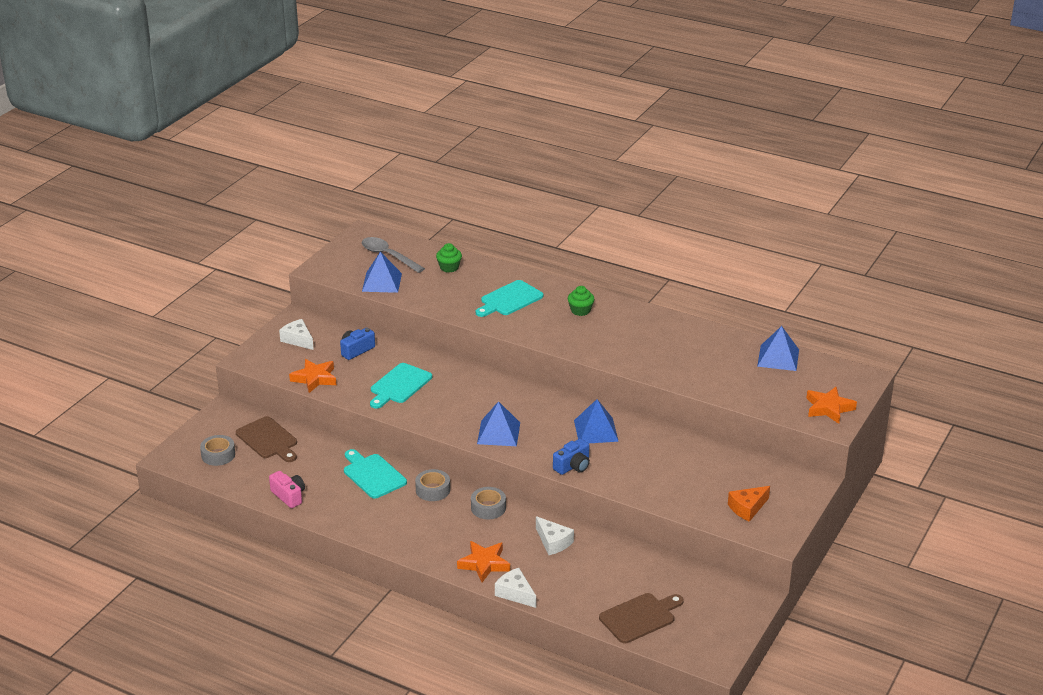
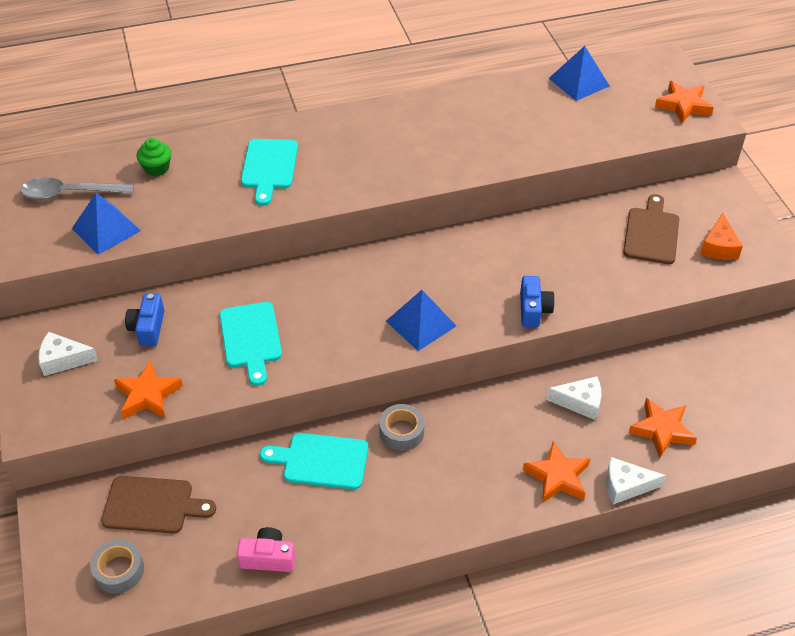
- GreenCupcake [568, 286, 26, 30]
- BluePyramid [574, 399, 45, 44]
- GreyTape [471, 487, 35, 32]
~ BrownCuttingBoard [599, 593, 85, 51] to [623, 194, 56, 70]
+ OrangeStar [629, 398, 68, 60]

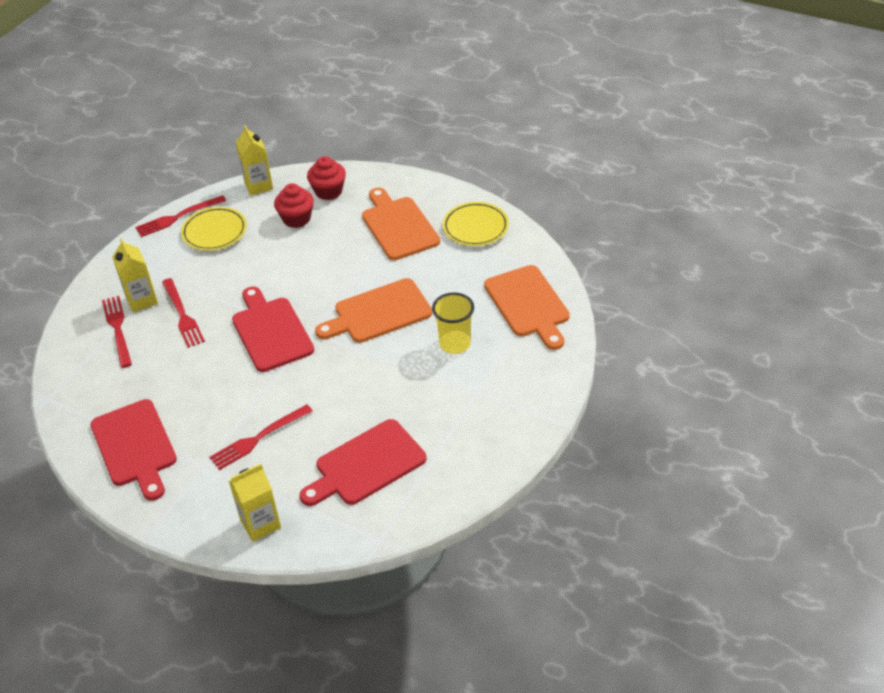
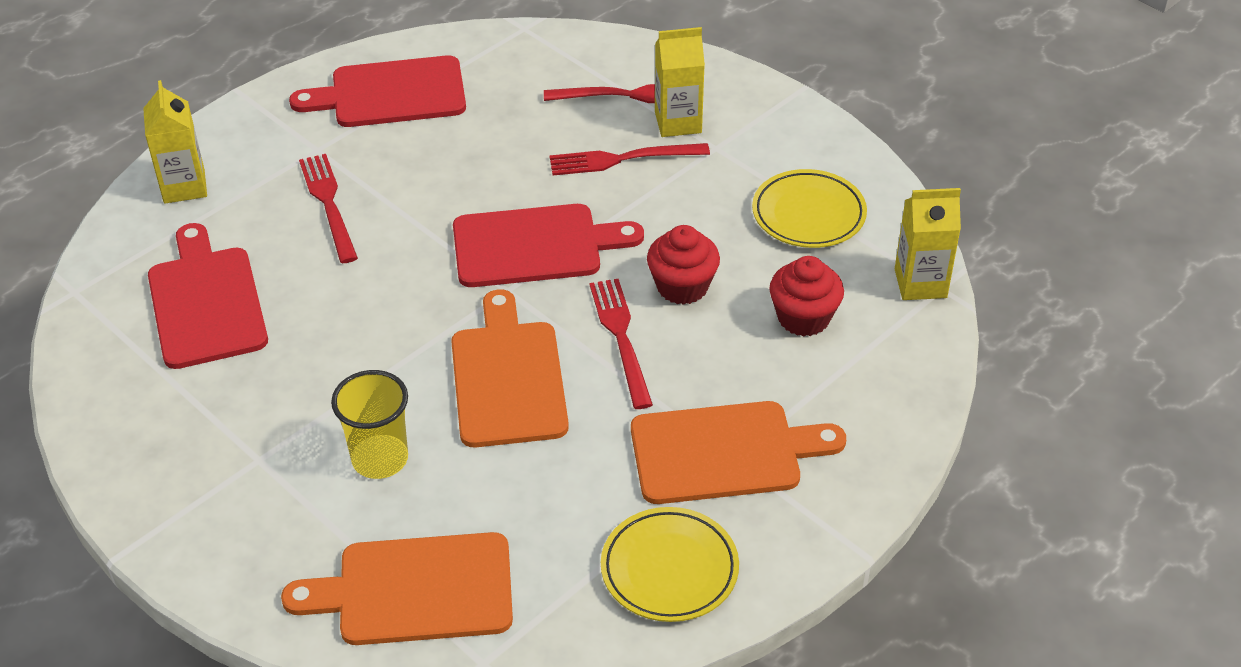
~ RedCupcake [307, 156, 39, 44] to [647, 225, 73, 80]
~ RedFork [135, 195, 91, 42] to [589, 279, 64, 130]

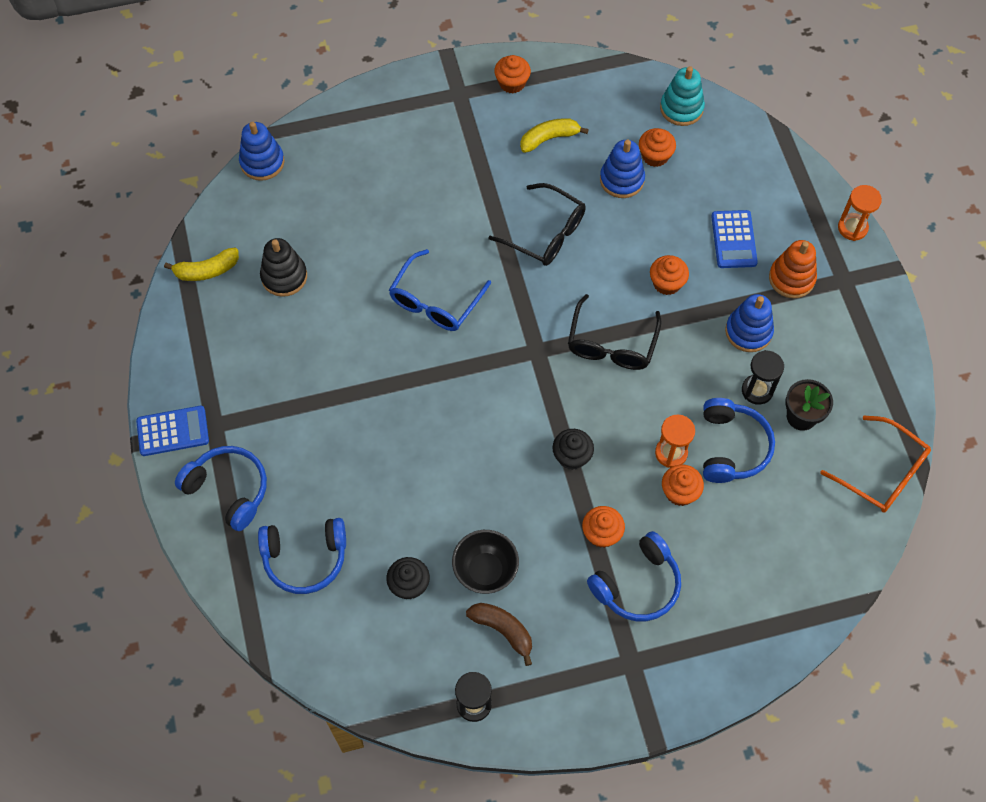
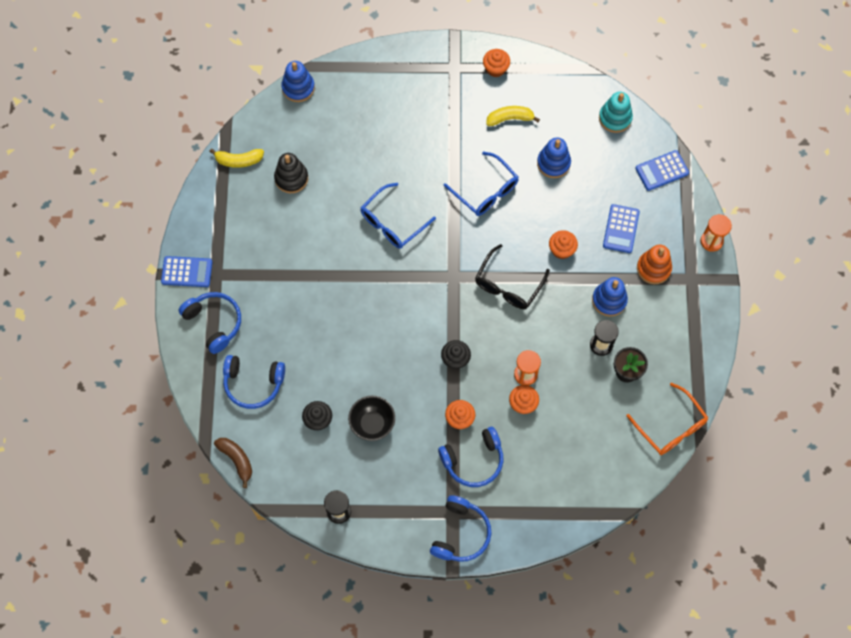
- OrangeCupcake [639, 128, 37, 39]
~ BlackGlasses [488, 183, 98, 83] to BlueGlasses [444, 151, 75, 65]
~ BlueHeadphones [703, 398, 72, 85] to [430, 495, 61, 67]
~ BrownBanana [466, 603, 66, 63] to [214, 438, 38, 50]
+ BlueCalculator [636, 150, 53, 41]

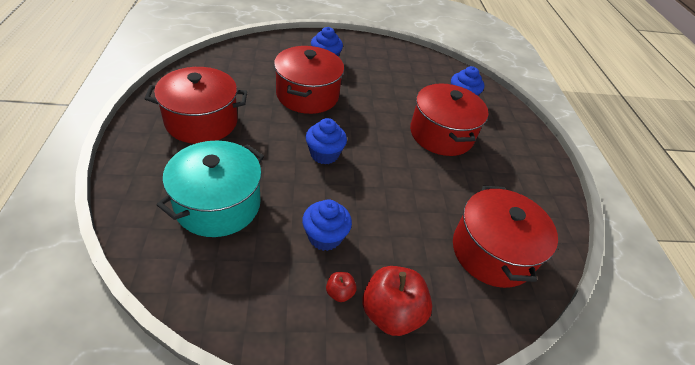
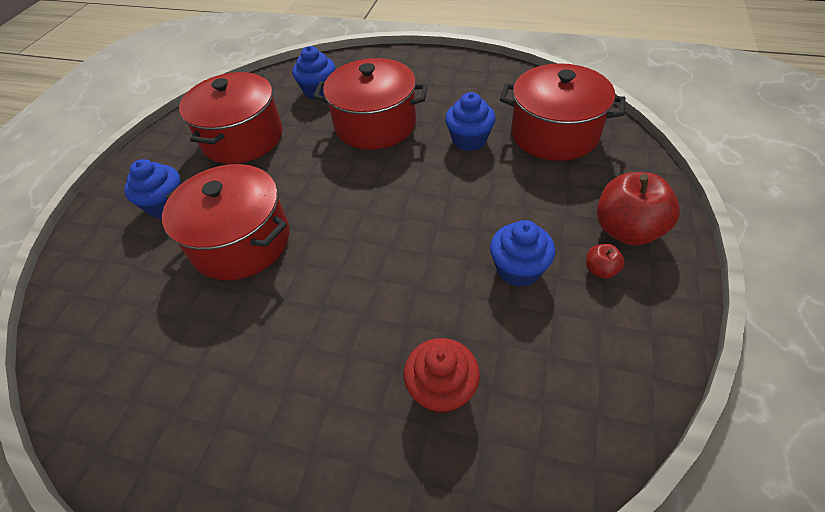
~ RedPot [145, 67, 102, 77] to [179, 72, 104, 92]
~ BlueCupcake [306, 118, 41, 46] to [445, 92, 51, 59]
~ TurquoisePot [157, 141, 107, 96] to RedCupcake [404, 338, 76, 76]

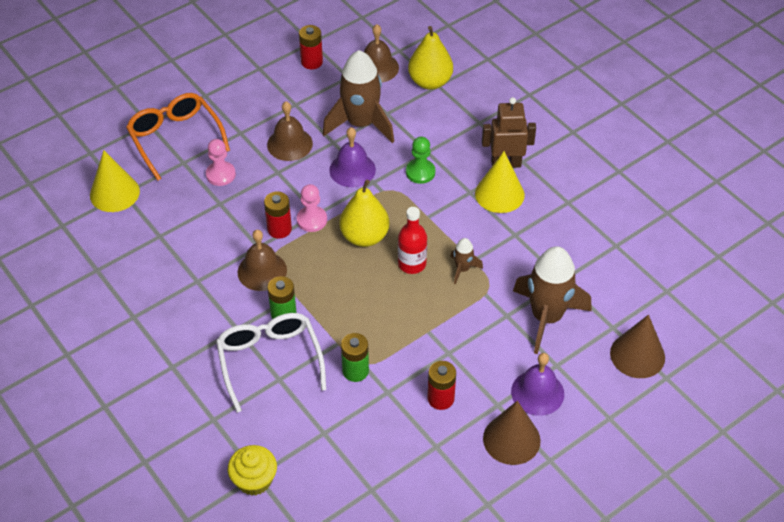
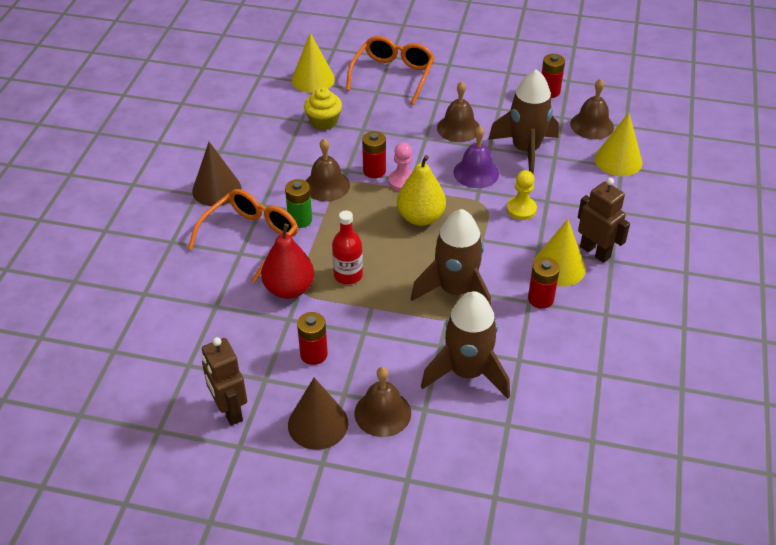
~ YellowPear [408, 26, 45, 64] to YellowCone [595, 113, 48, 63]
~ GreenPawn [406, 137, 29, 47] to YellowPawn [506, 170, 31, 50]
- PinkPawn [206, 139, 30, 47]
~ RedBottle [398, 207, 29, 67] to [332, 211, 31, 73]
~ BrownRocket [450, 238, 33, 46] = [411, 209, 81, 99] x2.20
~ WhiteGlasses [216, 313, 110, 100] to OrangeGlasses [188, 189, 110, 94]
~ BrownCone [610, 315, 55, 63] to [192, 142, 49, 64]
~ GreenBattery [341, 333, 28, 49] to RedPear [261, 223, 53, 76]
~ PurpleBell [511, 353, 53, 63] to BrownBell [354, 367, 57, 70]
~ YellowCupcake [228, 445, 49, 51] to [304, 87, 38, 43]
+ RedBattery [528, 257, 32, 52]
+ BrownRobot [202, 337, 45, 89]

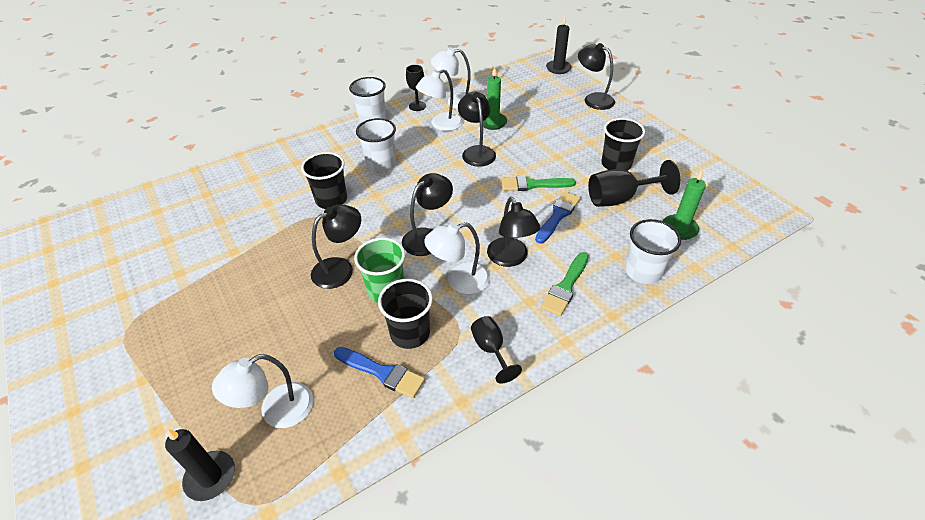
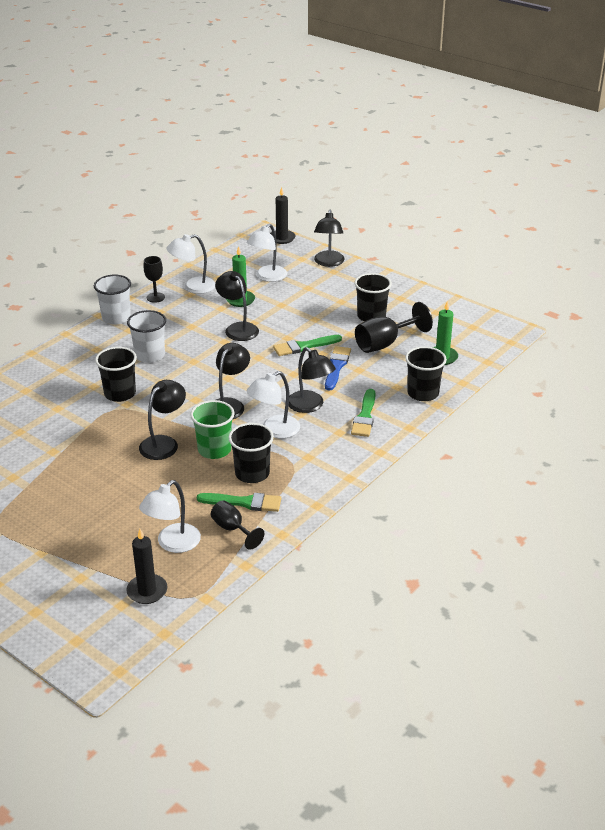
~ BlackLamp [578, 43, 37, 67] = [314, 210, 31, 57] 105 degrees counterclockwise
~ WhiteLamp [416, 69, 47, 62] to [247, 224, 40, 58]
~ WhiteCup [625, 219, 56, 65] to BlackCup [405, 346, 42, 55]
~ BlackGoblet [471, 316, 51, 68] to [211, 500, 53, 50]
~ BlueBrush [334, 347, 91, 51] to GreenBrush [197, 493, 84, 19]

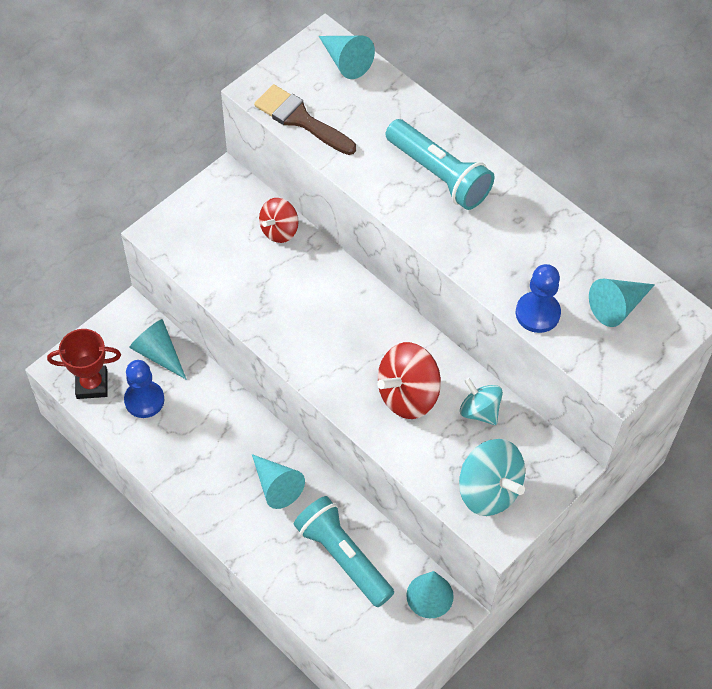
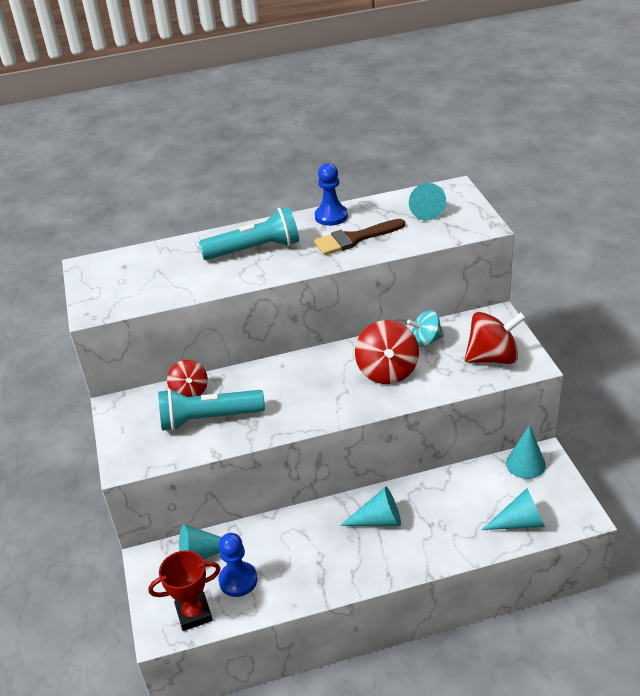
~ TurquoiseCone [319, 36, 56, 43] to [482, 488, 63, 42]
~ BrownBrush [254, 84, 102, 71] to [314, 219, 91, 36]
~ BluePawn [516, 264, 45, 69] to [315, 163, 33, 63]
~ RedTrophy [47, 329, 74, 70] = [148, 550, 73, 81] 45 degrees clockwise
~ TurquoiseSpinningTop [459, 439, 66, 77] to RedSpinningTop [465, 312, 61, 52]
~ TurquoiseFlashlight [294, 496, 100, 111] to [158, 389, 107, 42]

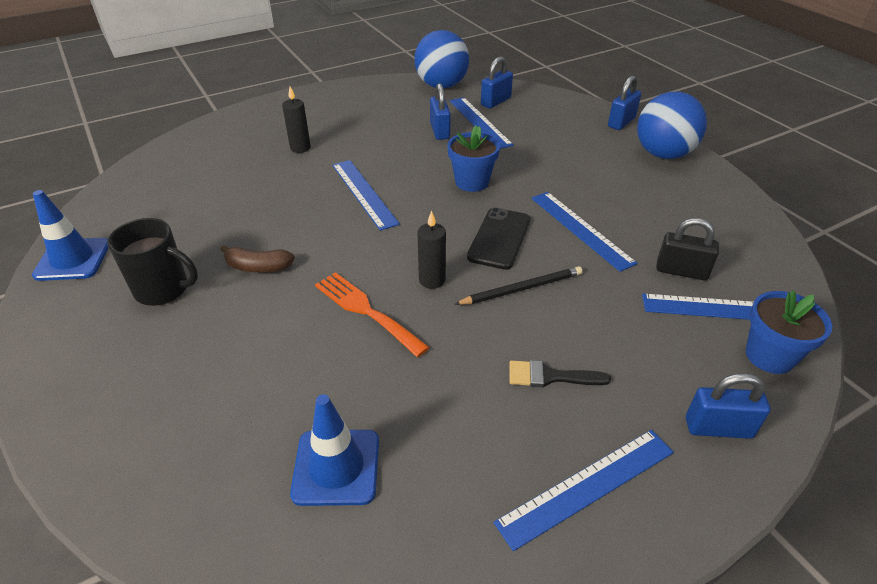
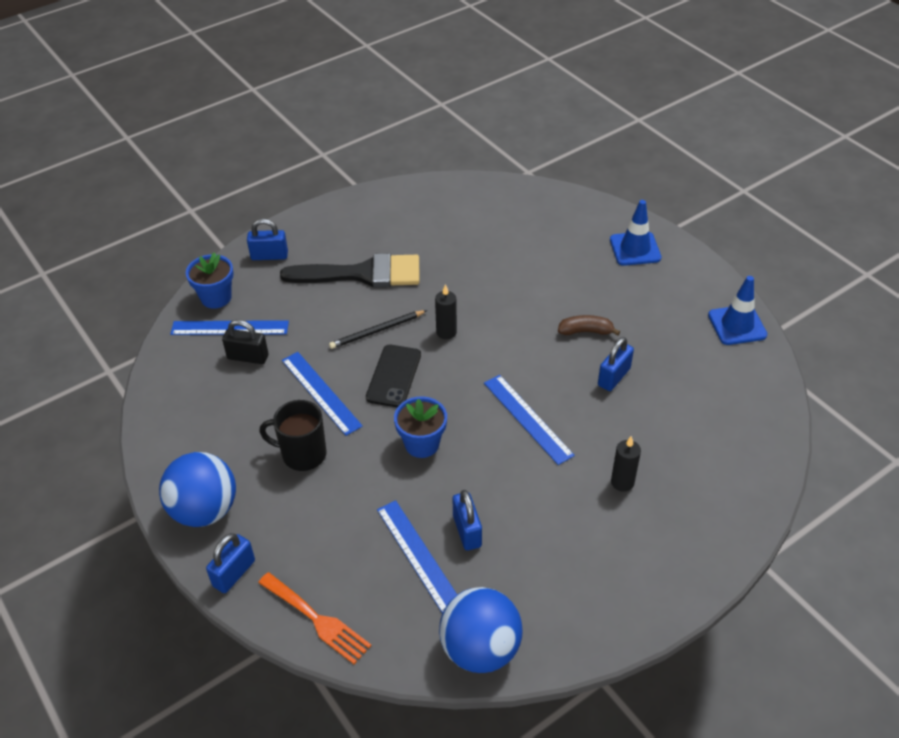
~ BluePadlock [481, 57, 32, 51] to [598, 337, 36, 54]
~ BlackMug [107, 218, 91, 88] to [259, 400, 68, 71]
~ OrangeFork [315, 272, 115, 85] to [258, 572, 113, 92]
~ BlackBrush [509, 360, 102, 27] = [280, 253, 139, 35] x2.21
~ BlueTrafficCone [290, 394, 89, 112] to [610, 200, 52, 66]
- BlueRuler [493, 430, 181, 121]

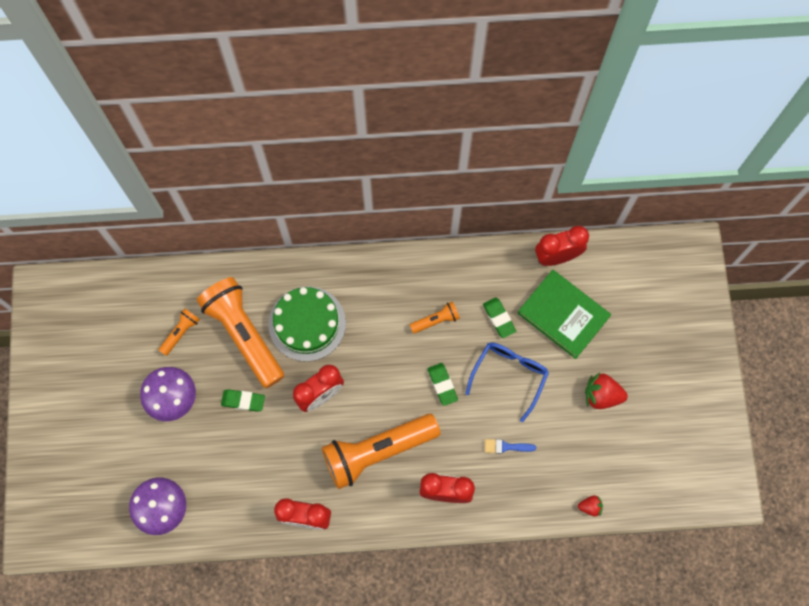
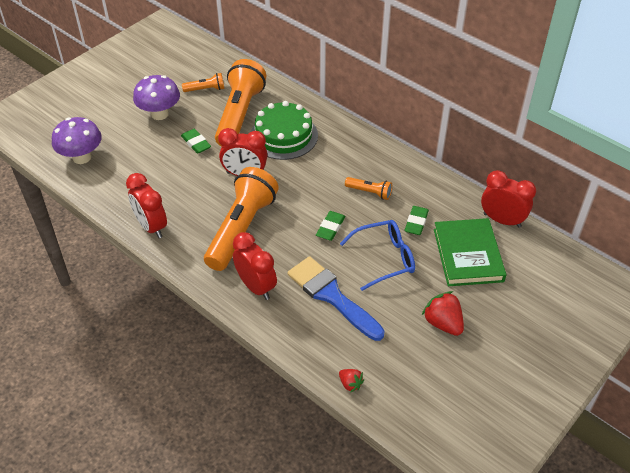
~ OrangeFlashlight [322, 414, 119, 75] = [204, 167, 75, 104] 90 degrees clockwise
~ BlueBrush [485, 439, 51, 15] = [287, 256, 98, 85] x2.31

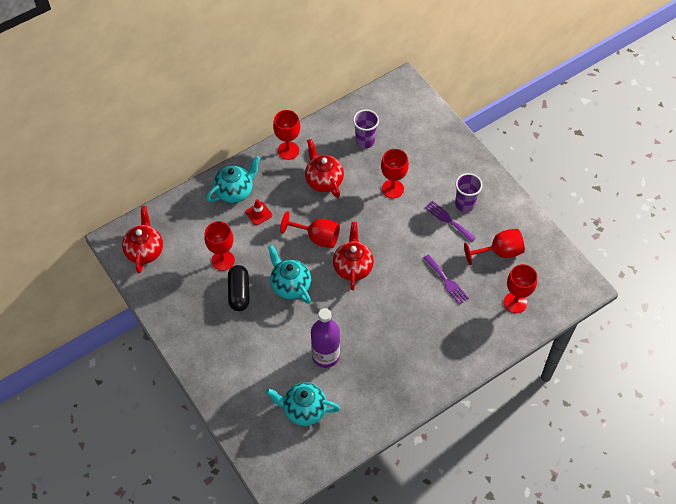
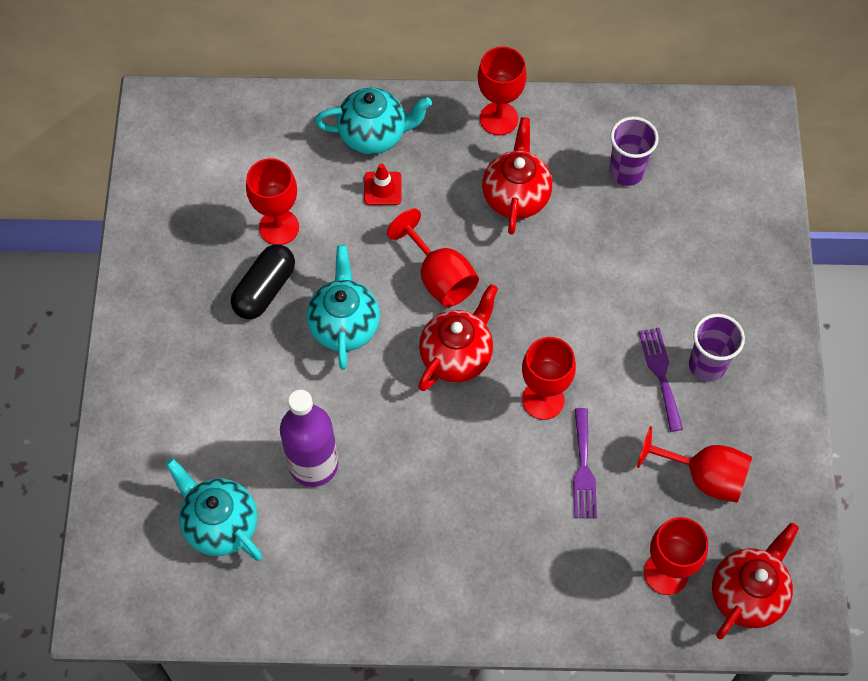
~ RedGoblet [381, 149, 28, 49] to [522, 337, 54, 83]
~ RedTeapot [122, 206, 41, 67] to [712, 523, 87, 116]

